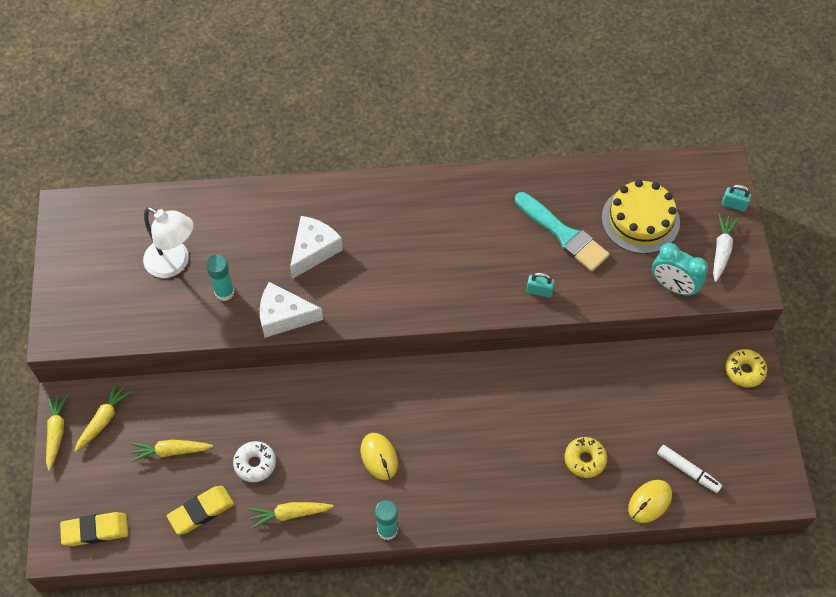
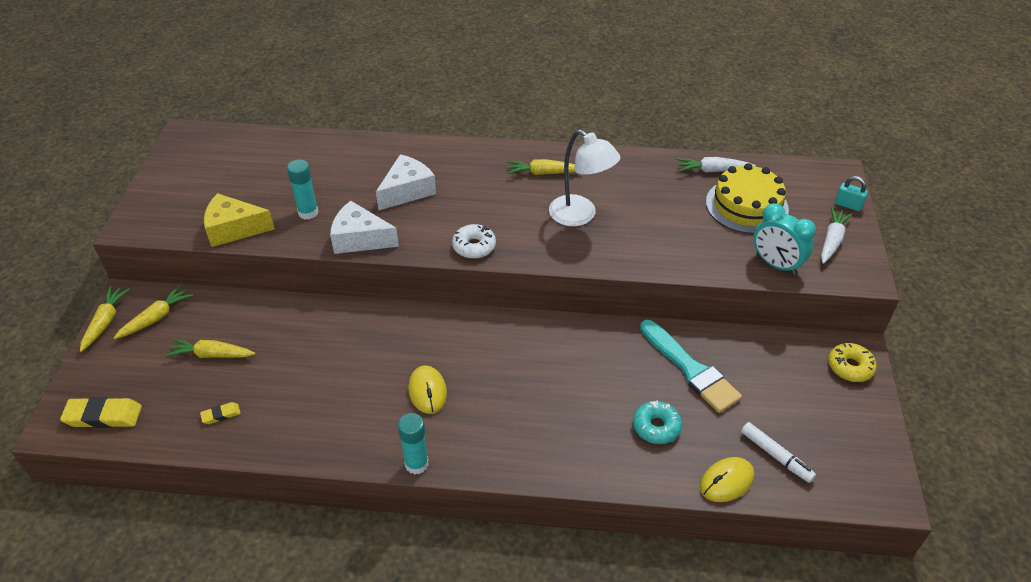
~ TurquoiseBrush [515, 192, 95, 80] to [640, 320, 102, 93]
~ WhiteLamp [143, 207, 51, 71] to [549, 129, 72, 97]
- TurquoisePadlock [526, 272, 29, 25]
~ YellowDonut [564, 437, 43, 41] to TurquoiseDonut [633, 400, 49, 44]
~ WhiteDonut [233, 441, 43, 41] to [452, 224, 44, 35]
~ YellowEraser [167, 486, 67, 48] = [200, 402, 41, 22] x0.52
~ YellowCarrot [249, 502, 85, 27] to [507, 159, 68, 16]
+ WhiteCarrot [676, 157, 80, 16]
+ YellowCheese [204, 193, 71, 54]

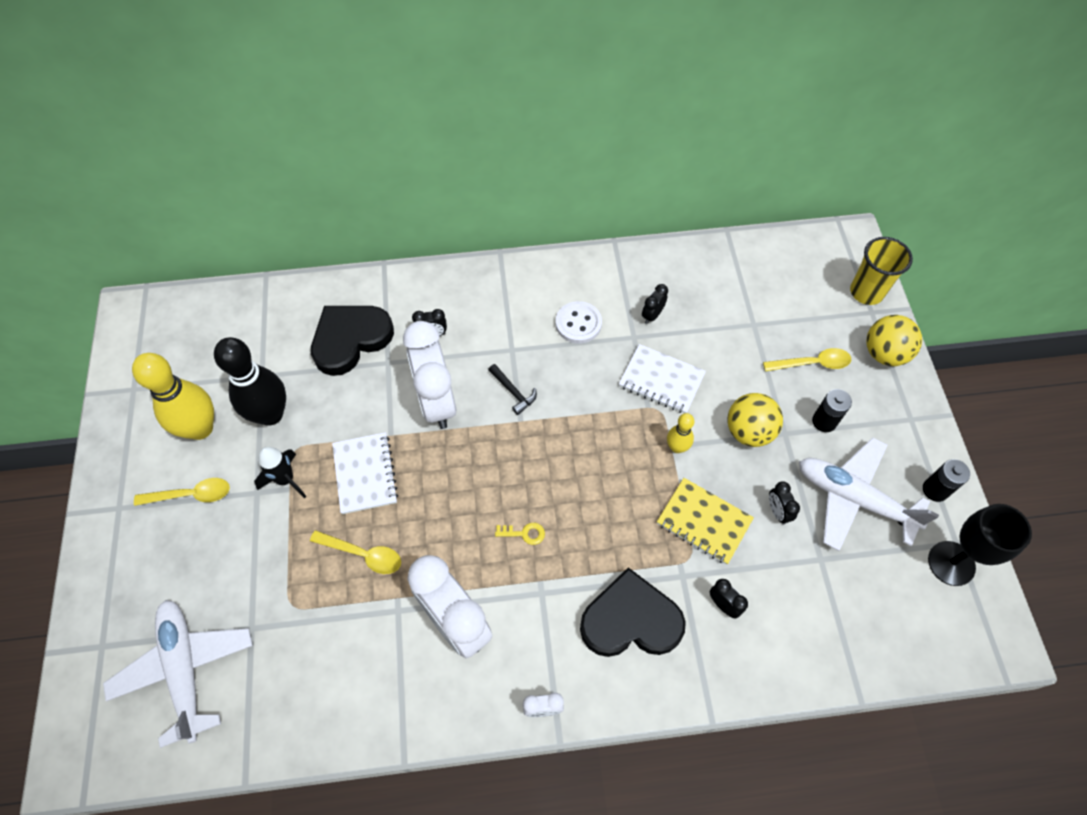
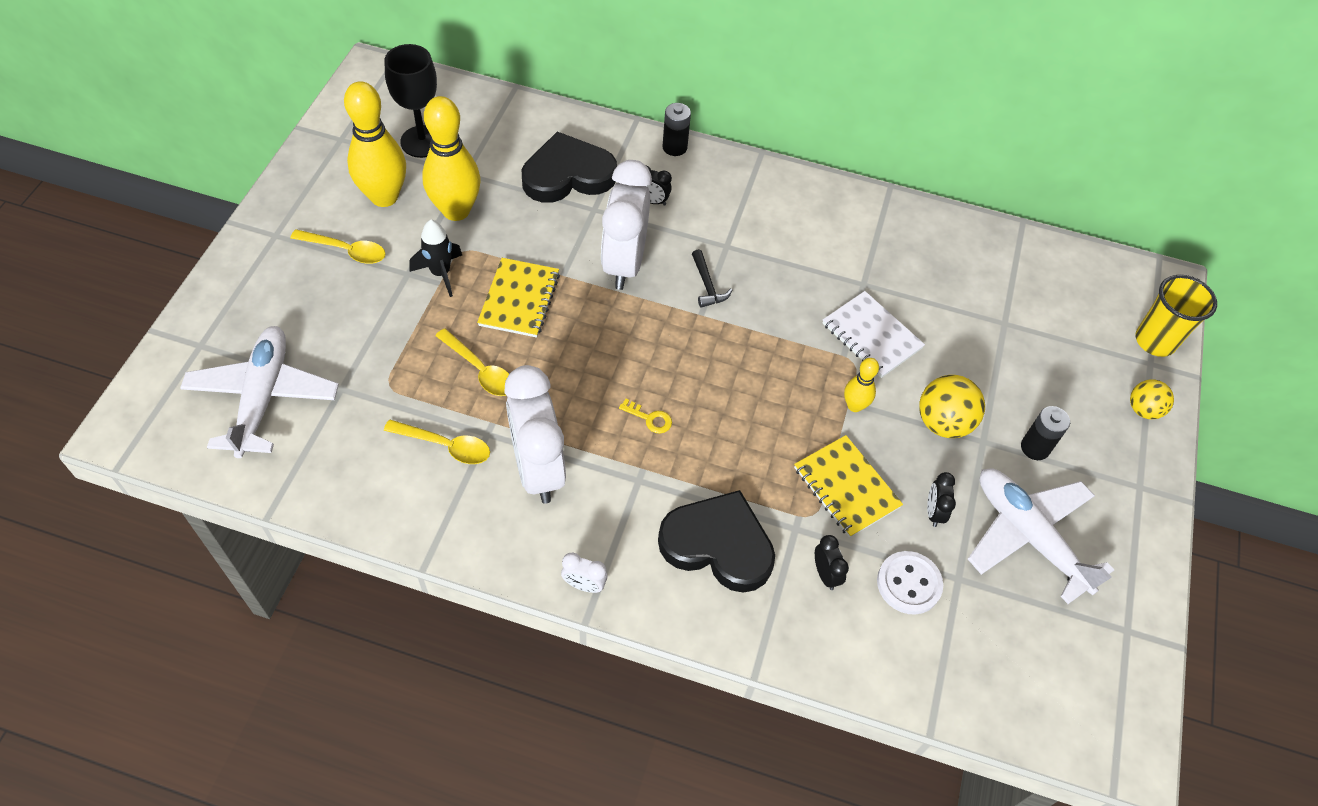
- BlackClock [642, 284, 26, 40]
~ WhiteButton [556, 301, 46, 43] to [877, 551, 66, 64]
~ YellowBall [867, 315, 55, 51] = [1130, 379, 44, 40] x0.65
~ BlackBowlingPin [214, 337, 72, 89] to YellowBowlingPin [422, 96, 58, 125]
~ YellowSpoon [763, 348, 88, 24] to [384, 420, 106, 44]
~ WhiteNotebook [332, 432, 66, 82] to YellowNotebook [477, 258, 83, 80]
~ BlackBattery [923, 459, 47, 43] to [663, 103, 28, 53]
~ BlackGoblet [928, 504, 104, 82] to [384, 44, 53, 114]

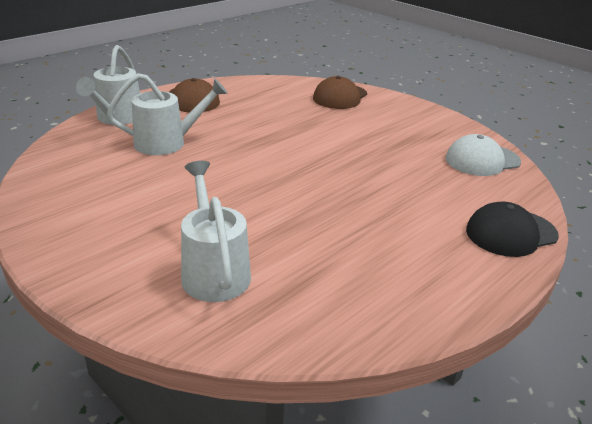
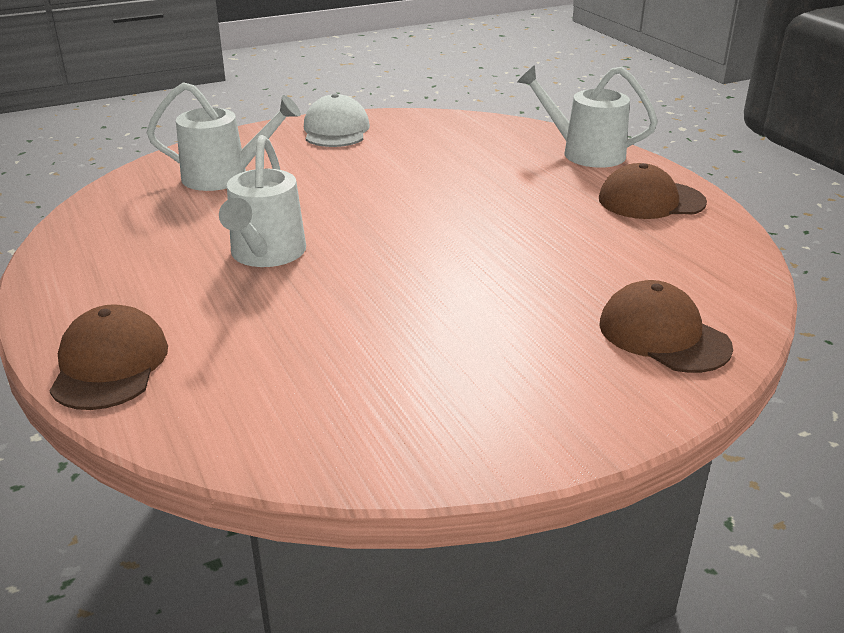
~ WhiteWateringCan [107, 73, 121, 82] to [219, 135, 87, 132]
~ WhiteCap [445, 134, 76, 42] to [304, 93, 66, 54]
~ BlackCap [466, 201, 93, 56] to BrownCap [50, 304, 118, 106]

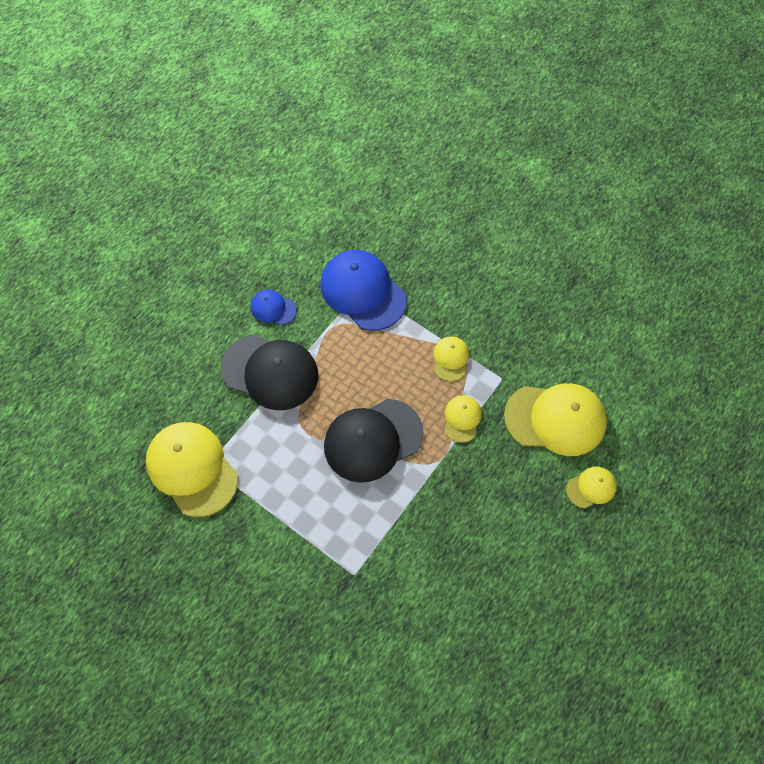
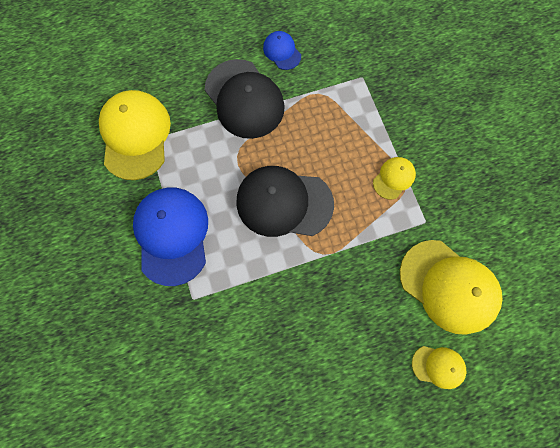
~ BlueCap [320, 249, 87, 82] to [133, 188, 75, 98]
- YellowCap [444, 395, 38, 48]

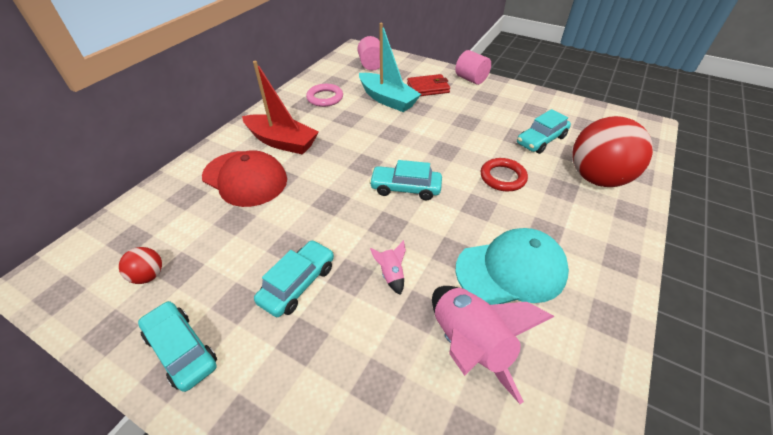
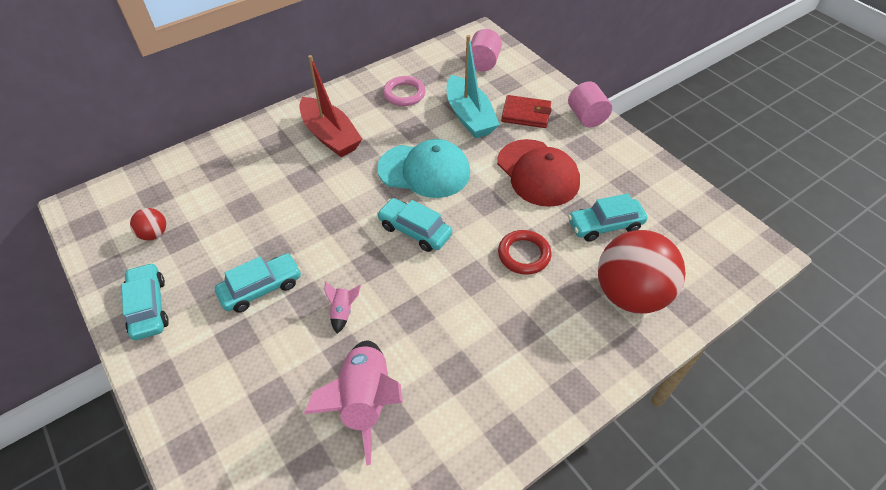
~ RedCap [202, 150, 85, 57] to [497, 139, 83, 68]
~ TurquoiseCap [455, 228, 114, 77] to [377, 139, 93, 59]

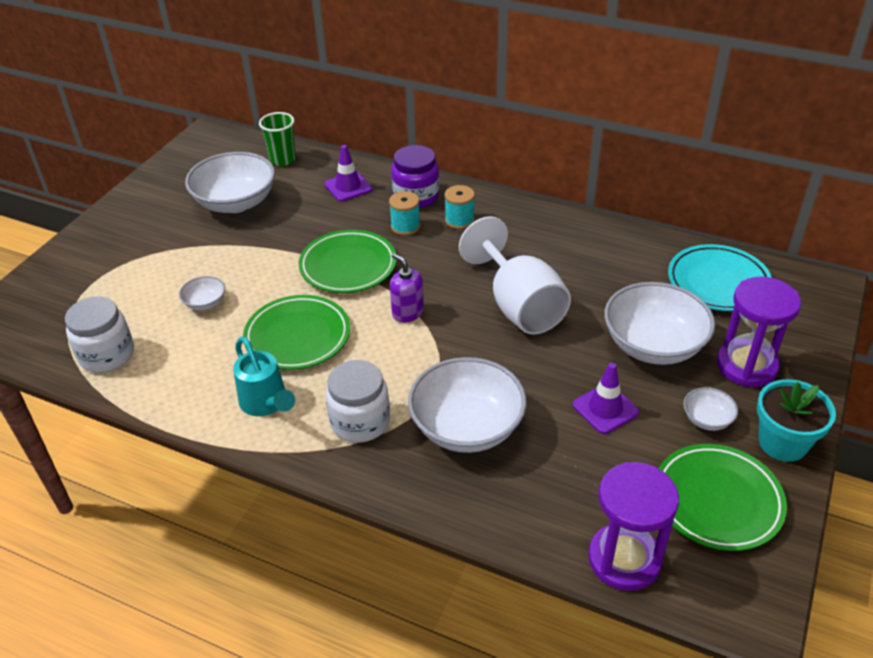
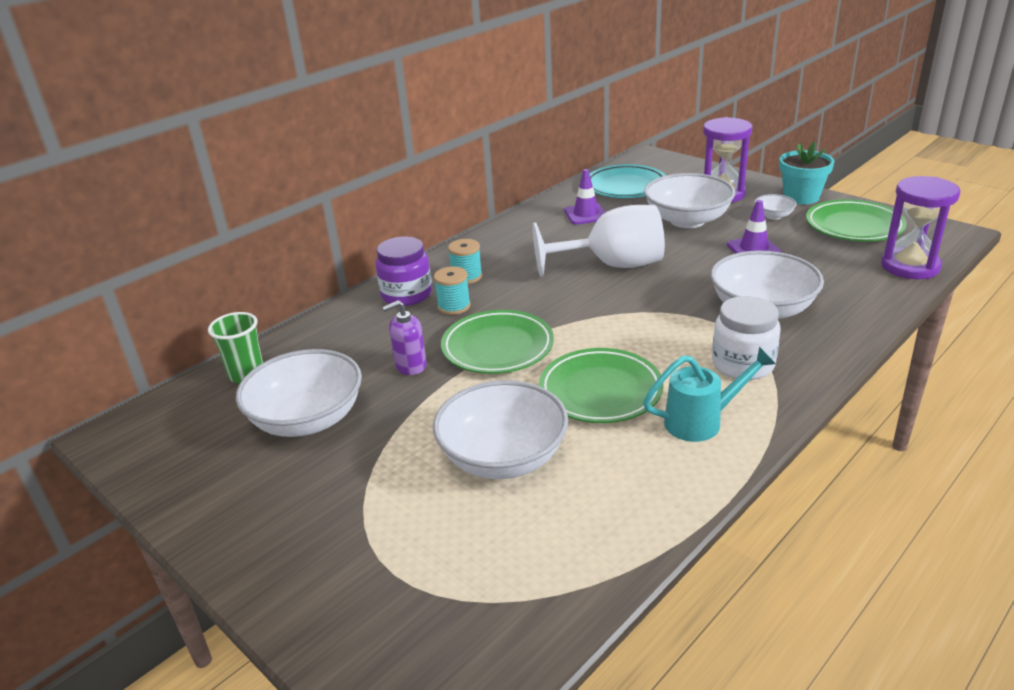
~ PurpleTrafficCone [324, 145, 48, 57] to [564, 169, 42, 55]
~ PurpleSoapDispenser [390, 253, 34, 70] to [382, 300, 45, 75]
~ WhiteBowl [179, 276, 46, 34] = [433, 380, 135, 99] x2.18
- WhiteJar [65, 296, 69, 77]

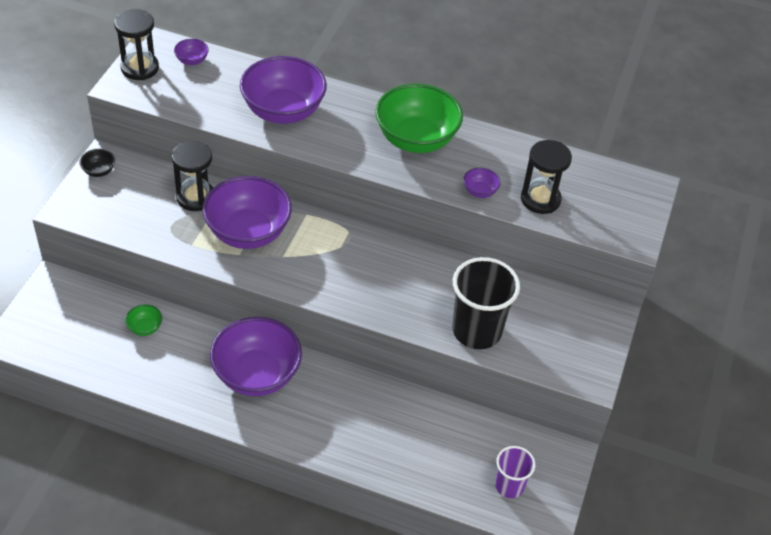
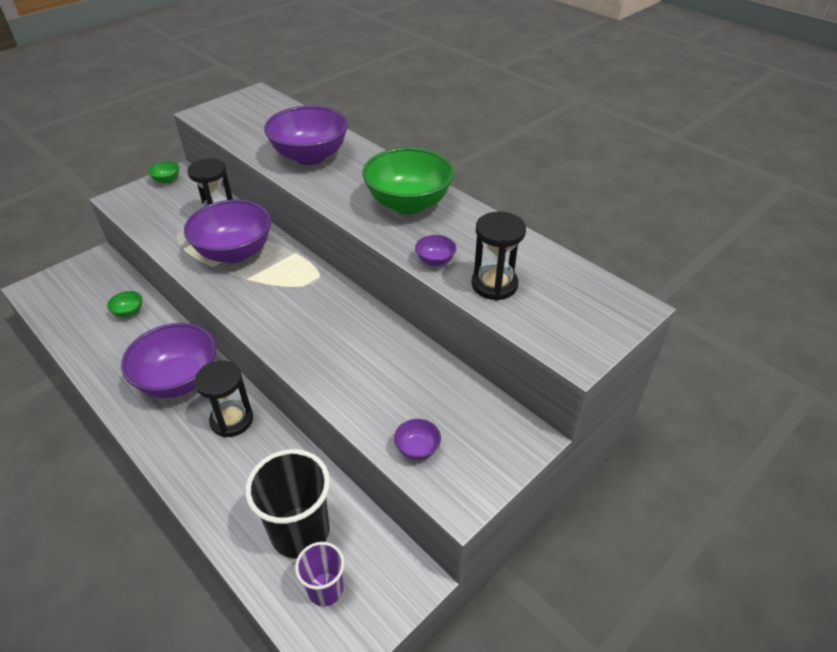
~ BlackHourglass [114, 9, 45, 71] to [194, 360, 59, 77]
~ PurpleBowl [174, 39, 35, 26] to [394, 419, 47, 41]
~ BlackBowl [80, 149, 35, 28] to GreenBowl [148, 161, 31, 23]
~ BlackCup [452, 257, 68, 92] to [245, 449, 85, 109]

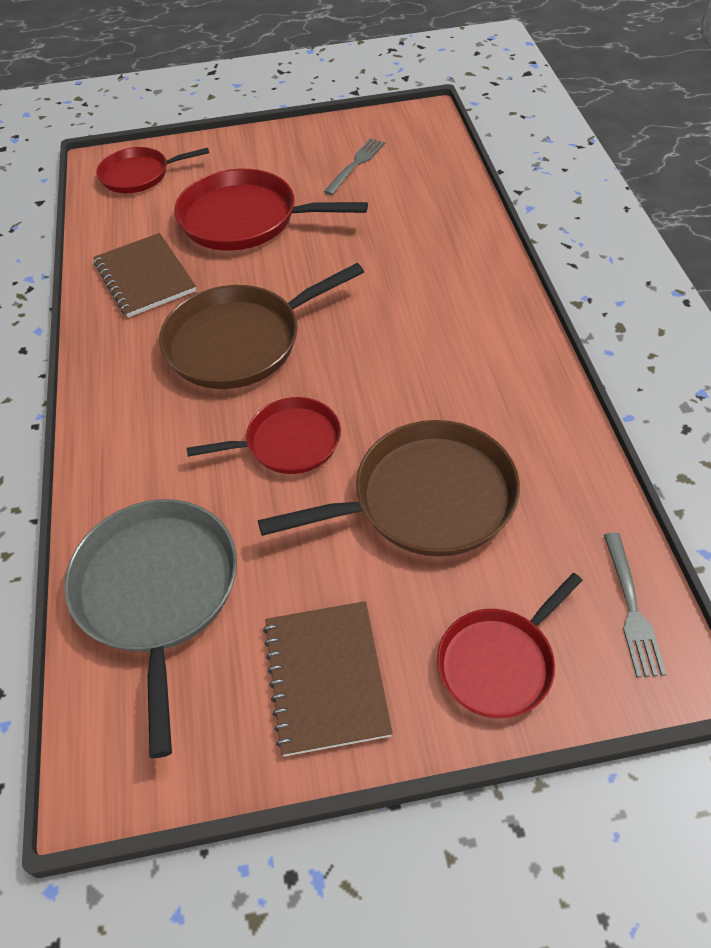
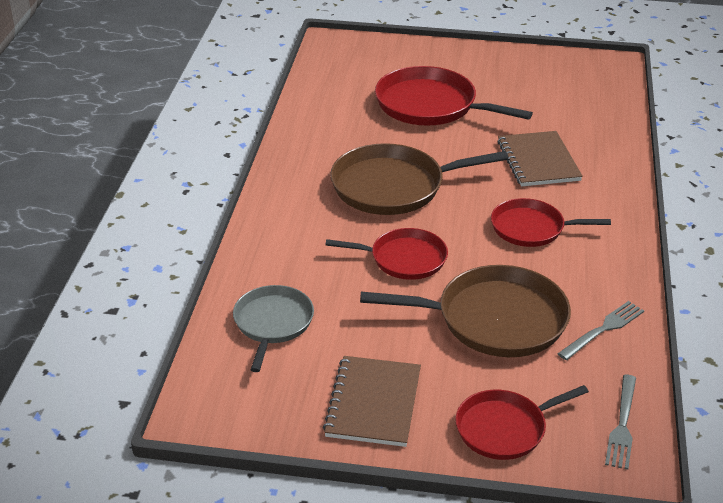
~ GreyFork [324, 138, 61, 57] to [557, 301, 87, 59]
~ RedPan [96, 147, 113, 46] to [491, 198, 120, 49]
~ BrownNotebook [93, 233, 103, 84] to [497, 131, 86, 56]
~ GreyPan [64, 499, 173, 259] = [233, 285, 81, 87] x0.62

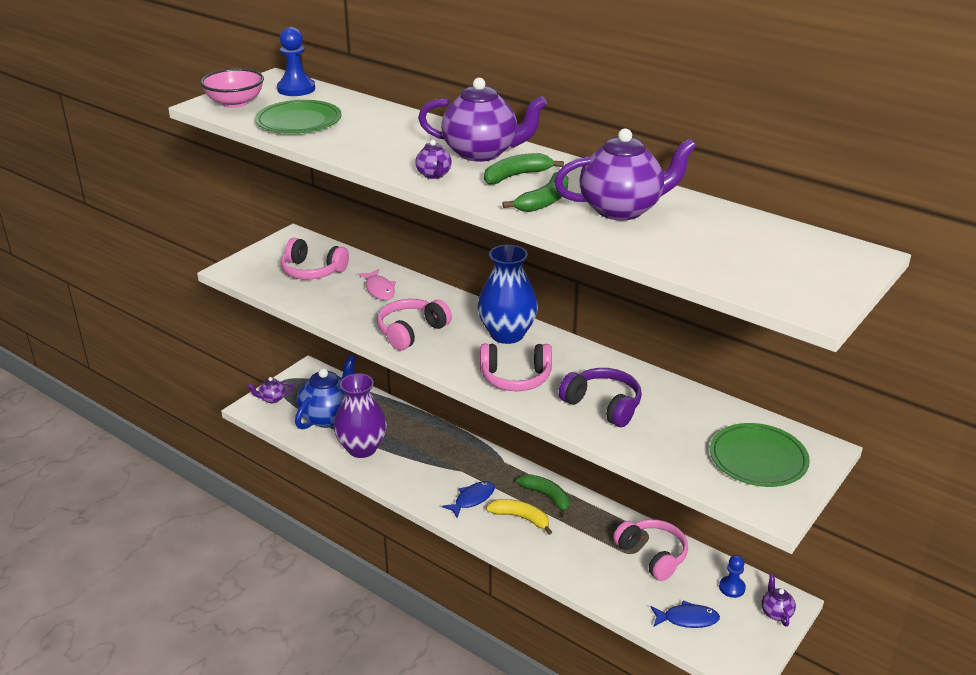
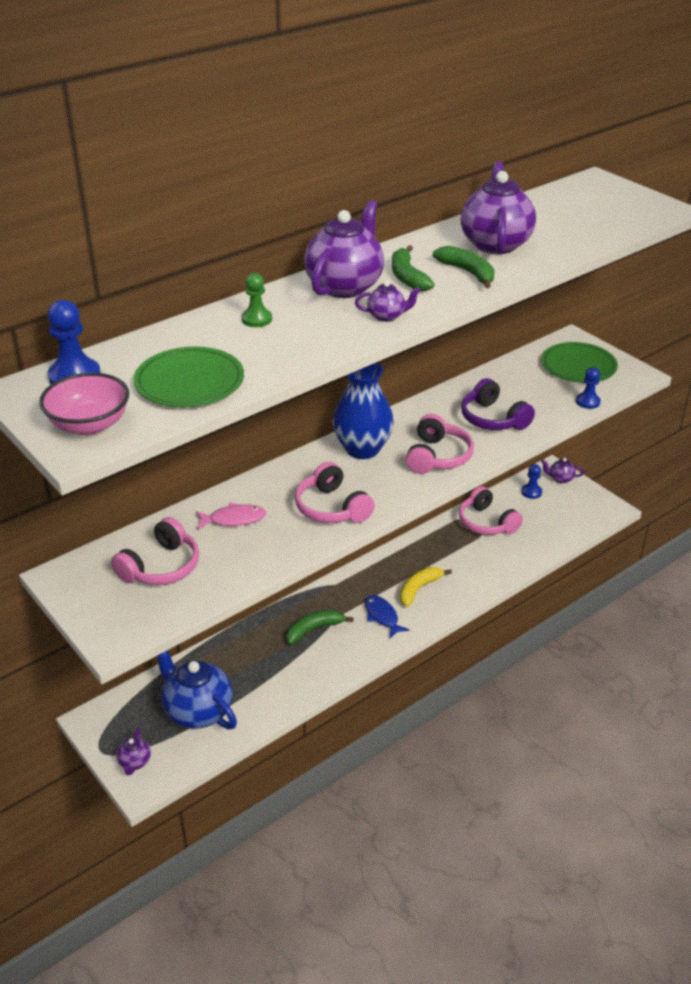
~ PurpleHeadphones [558, 368, 84, 59] = [461, 378, 74, 52] 90 degrees counterclockwise
- PurpleVase [334, 374, 53, 84]
~ GreenBanana [516, 474, 53, 43] to [286, 610, 68, 35]
~ PinkHeadphones [613, 519, 75, 62] = [459, 486, 64, 49] 105 degrees counterclockwise
- BlueFish [651, 600, 69, 28]
+ GreenPawn [242, 273, 30, 54]
+ BluePawn [576, 367, 25, 42]

